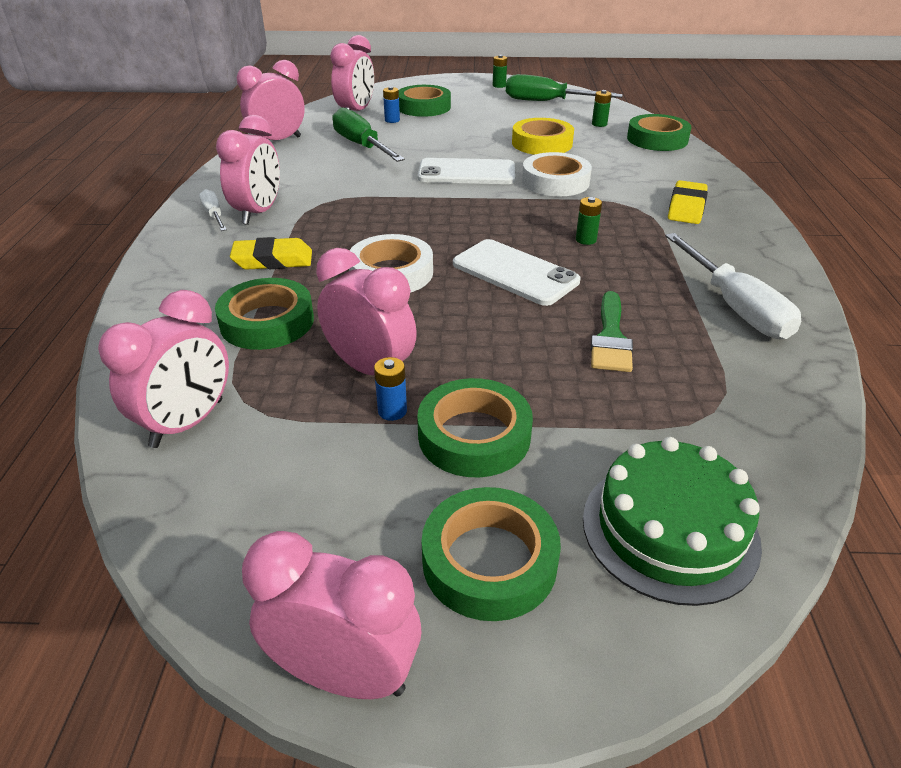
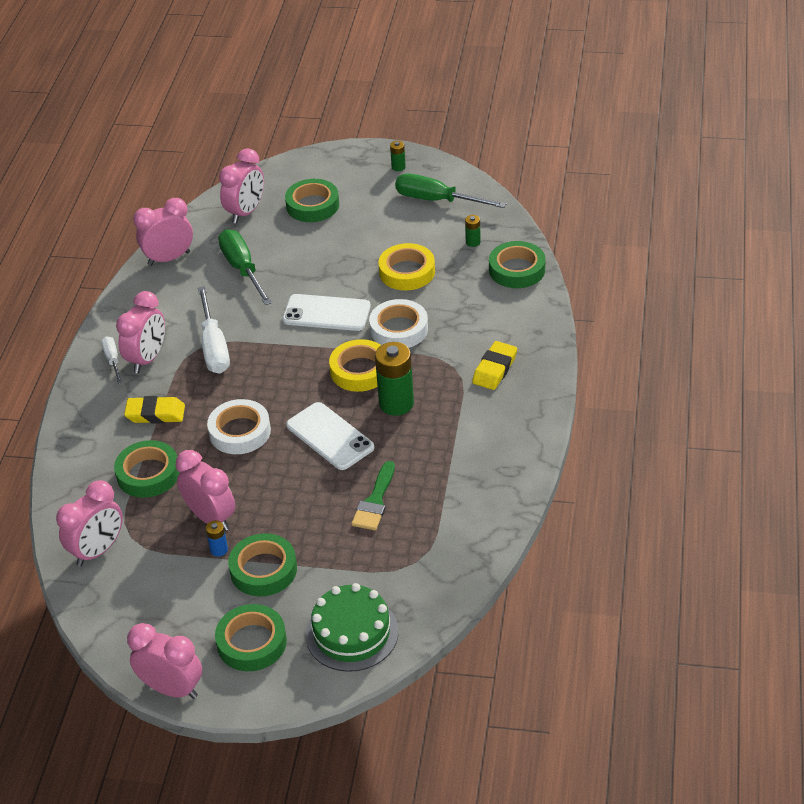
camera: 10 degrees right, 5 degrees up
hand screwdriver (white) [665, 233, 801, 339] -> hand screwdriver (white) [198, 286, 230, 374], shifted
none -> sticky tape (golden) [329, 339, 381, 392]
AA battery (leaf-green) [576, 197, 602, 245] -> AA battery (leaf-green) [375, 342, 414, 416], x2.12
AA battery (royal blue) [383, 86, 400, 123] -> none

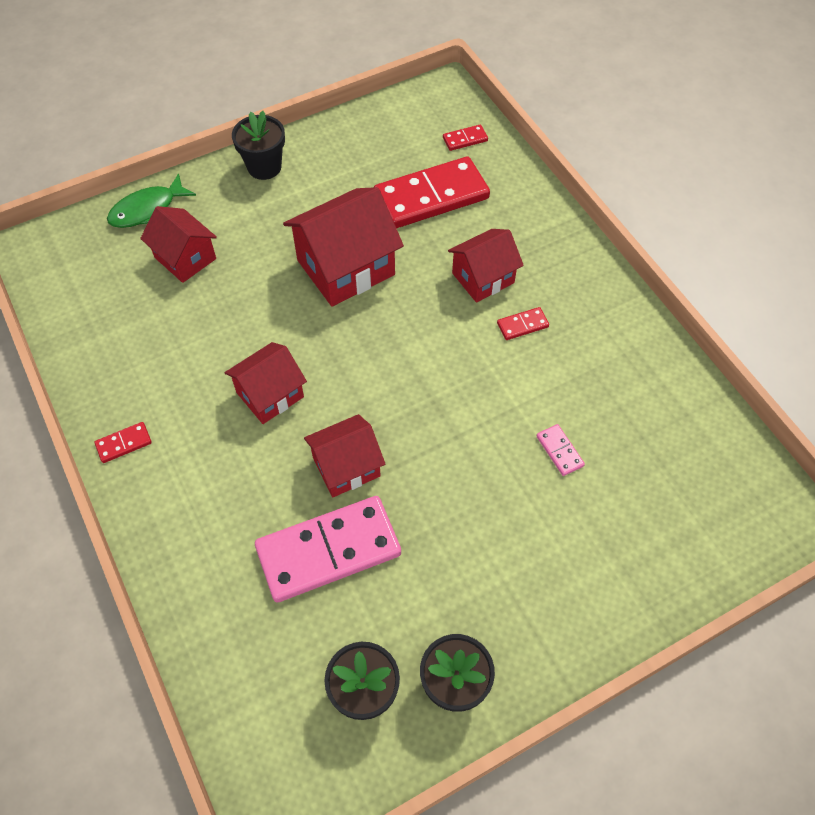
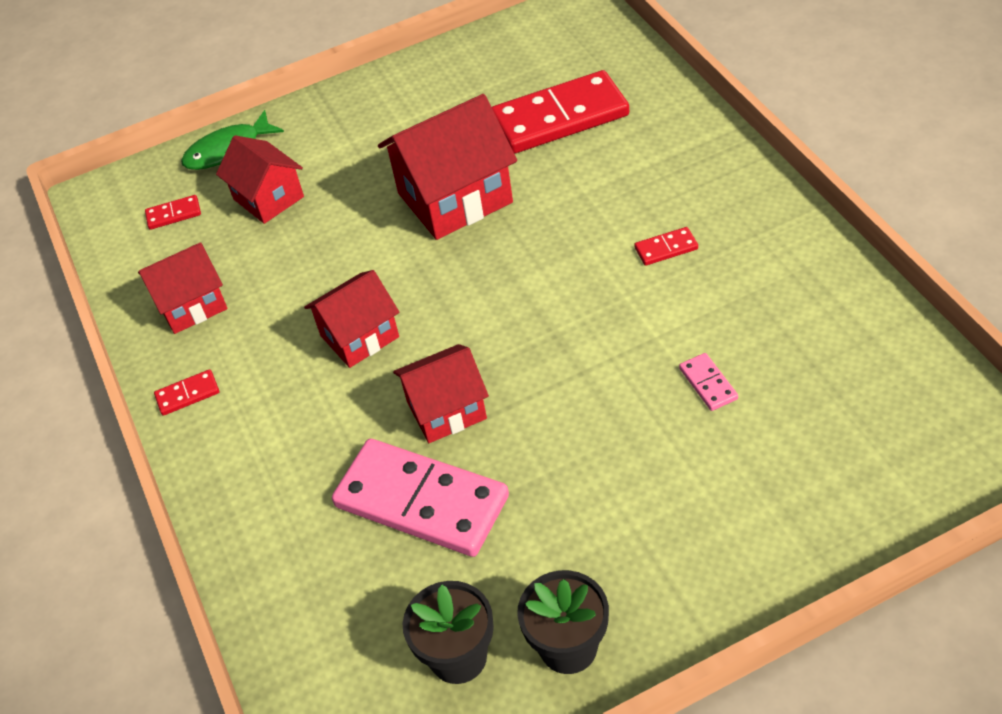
camera: 10 degrees right, 10 degrees down
toy house (scarlet) [448, 229, 524, 303] -> toy house (scarlet) [138, 242, 228, 334], shifted
domino tile (scarlet) [443, 125, 488, 151] -> domino tile (scarlet) [145, 195, 201, 230], shifted
domino tile (rosy) [255, 496, 401, 602] -> domino tile (rosy) [332, 439, 509, 557], 45 degrees clockwise
plant pot (ebony) [232, 111, 285, 180] -> none

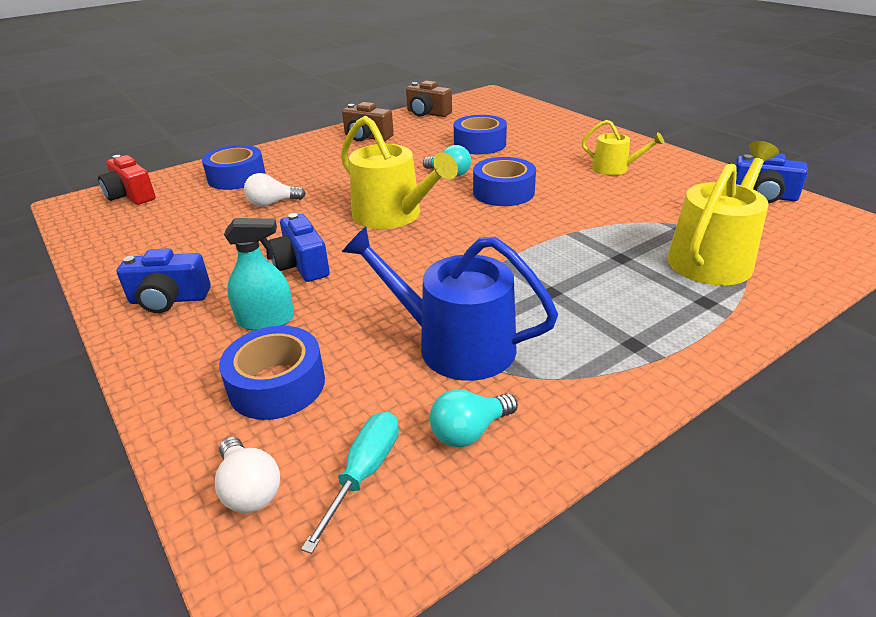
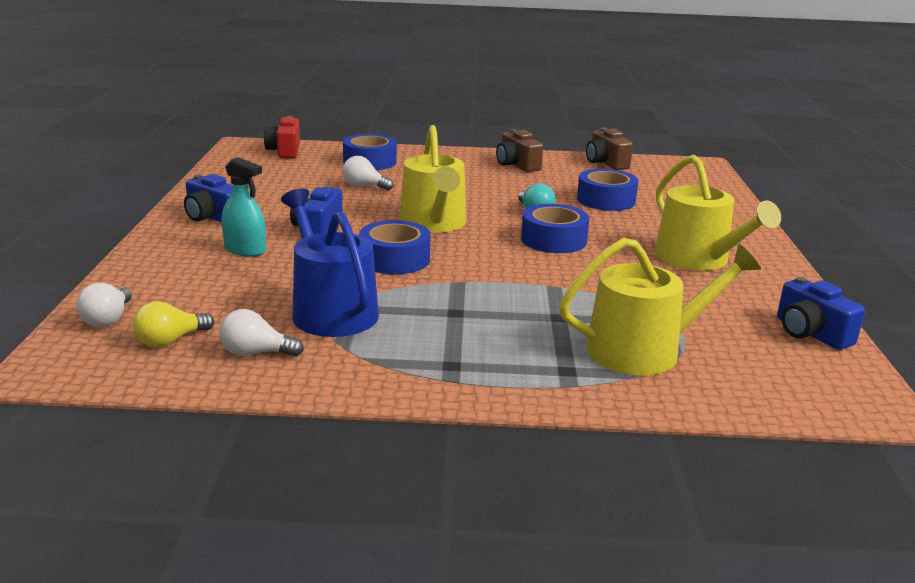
camera: 35 degrees right, 10 degrees down
hand screwdriver (turquoise) [301, 412, 399, 554] -> lightbulb (golden) [133, 301, 214, 347]
lightbulb (turquoise) [430, 389, 518, 448] -> lightbulb (white) [219, 309, 304, 357]
sticky tape (royal blue) [219, 326, 325, 420] -> sticky tape (royal blue) [359, 220, 430, 274], shifted
sprinkling can (golden) [582, 120, 664, 175] -> sprinkling can (golden) [654, 155, 781, 271], x1.77

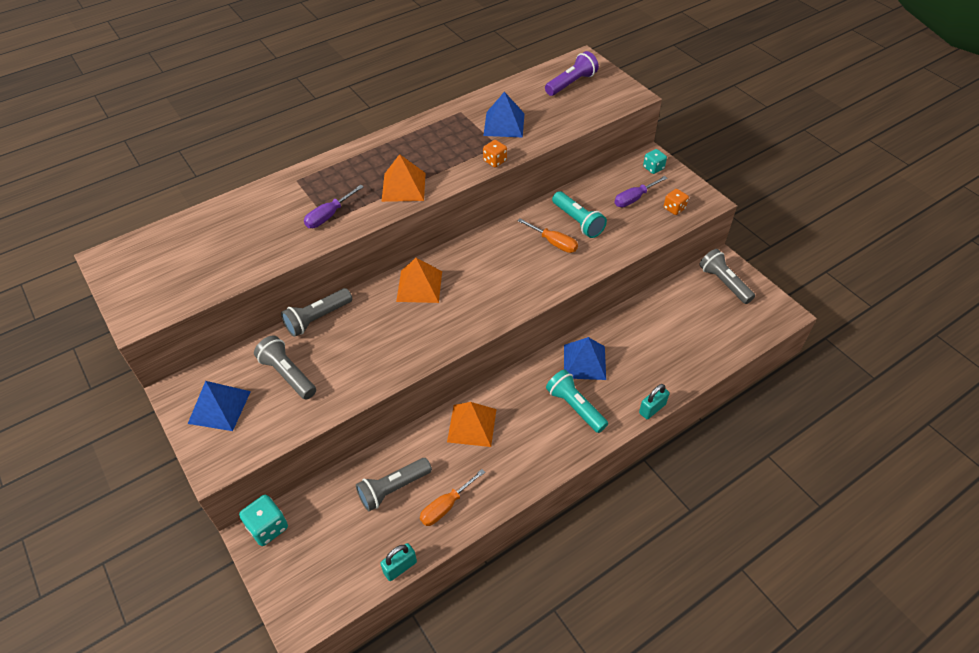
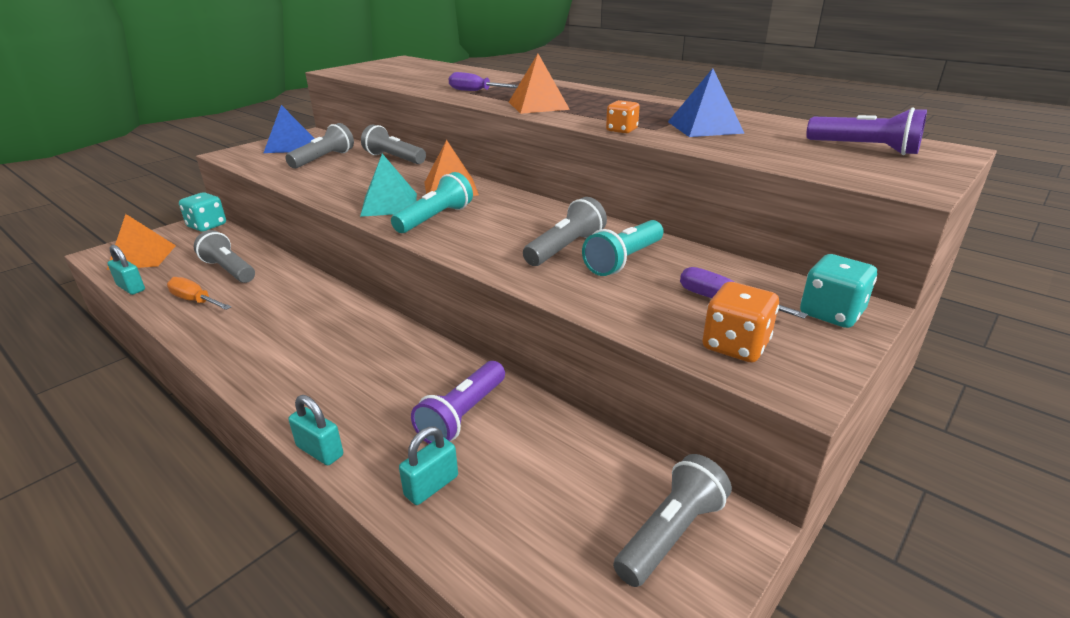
camera: 75 degrees right, 20 degrees down
pyramid (bright orange) [447, 402, 496, 447] -> pyramid (bright orange) [107, 214, 176, 270], shifted
none -> pyramid (turquoise) [360, 154, 417, 217]
pocket torch (turquoise) [546, 370, 608, 433] -> pocket torch (turquoise) [391, 172, 473, 233], shifted
none -> padlock (turquoise) [399, 427, 458, 505]
none -> pocket torch (royal purple) [411, 361, 505, 444]
hand screwdriver (bright orange) [517, 218, 578, 253] -> pocket torch (gray) [523, 197, 607, 266]
die (bright orange) [664, 189, 689, 215] -> die (bright orange) [702, 282, 779, 362], x1.52
die (turquoise) [643, 149, 667, 174] -> die (turquoise) [800, 254, 877, 328], x1.52
pyramid (royal blue) [564, 337, 606, 380] -> none

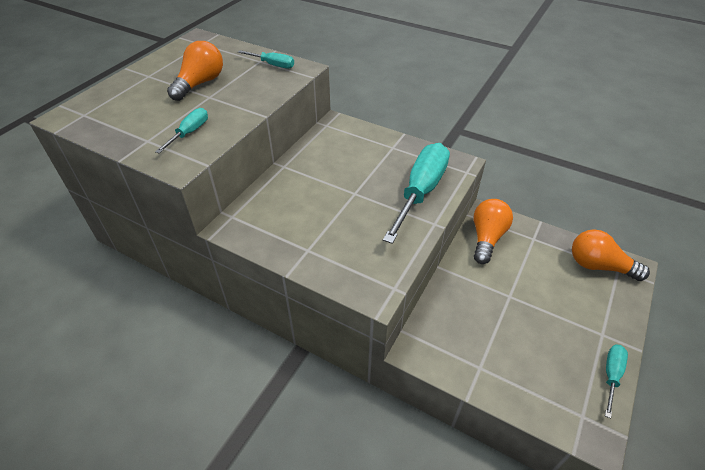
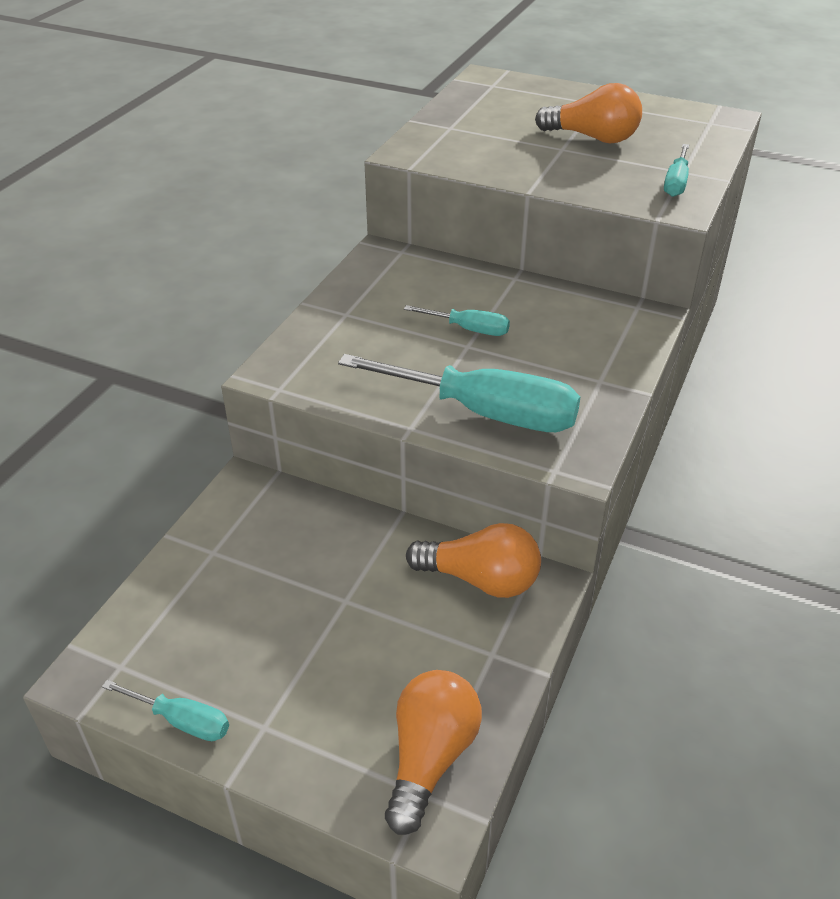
camera: 85 degrees right, 5 degrees down
hand screwdriver (turquoise) [155, 108, 208, 154] -> hand screwdriver (turquoise) [404, 305, 510, 336], shifted

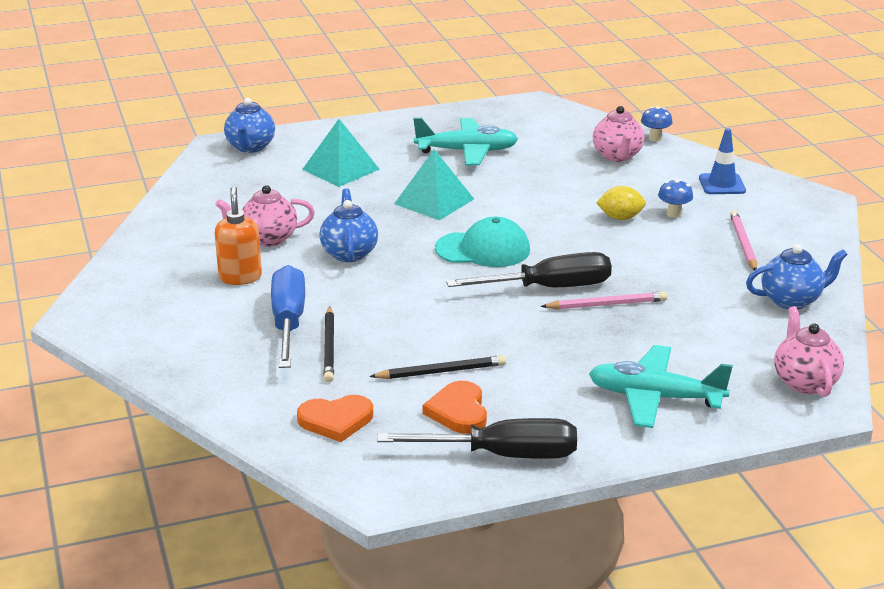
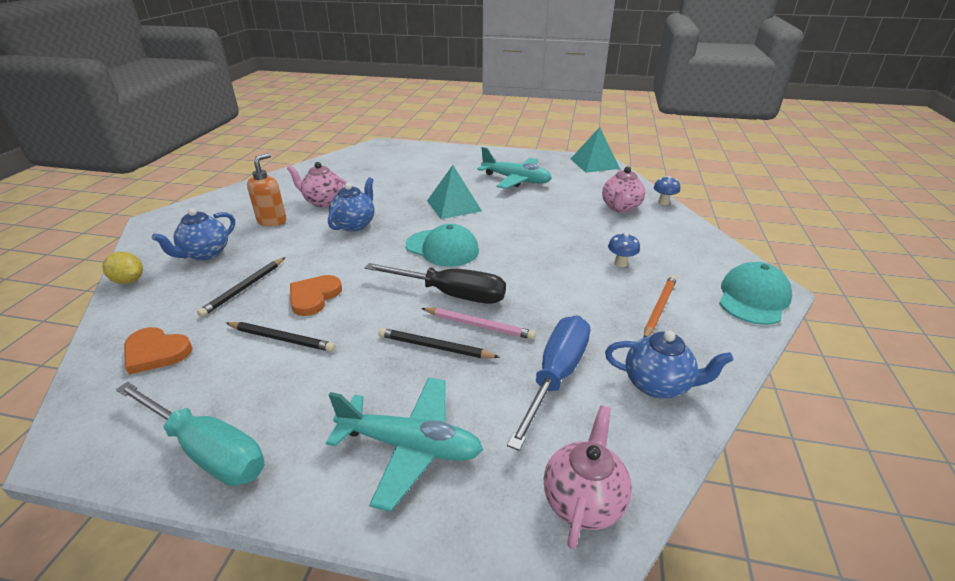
camera: 30 degrees right, 5 degrees up
citrus fruit (golden) [596, 186, 646, 220] -> citrus fruit (golden) [102, 252, 143, 284], shifted
hand screwdriver (ebony) [377, 418, 577, 459] -> hand screwdriver (turquoise) [116, 382, 265, 486]
teapot (royal blue) [224, 98, 275, 153] -> teapot (royal blue) [152, 208, 235, 261], shifted
heart shape (bright orange) [423, 381, 487, 434] -> heart shape (bright orange) [290, 275, 342, 316], shifted
aeroplane (turquoise) [589, 345, 733, 428] -> aeroplane (turquoise) [326, 377, 483, 512], 150 degrees clockwise
none -> pencil (ebony) [378, 328, 500, 358]
hand screwdriver (royal blue) [271, 265, 305, 368] -> hand screwdriver (royal blue) [507, 316, 590, 451], shifted
pyramid (turquoise) [302, 119, 380, 187] -> pyramid (turquoise) [571, 127, 620, 173], shifted
pencil (rosy) [730, 210, 757, 270] -> pencil (bright orange) [644, 275, 677, 337]
none -> peaked cap (turquoise) [719, 262, 792, 325]
traffic cone (royal blue) [699, 128, 746, 194] -> none

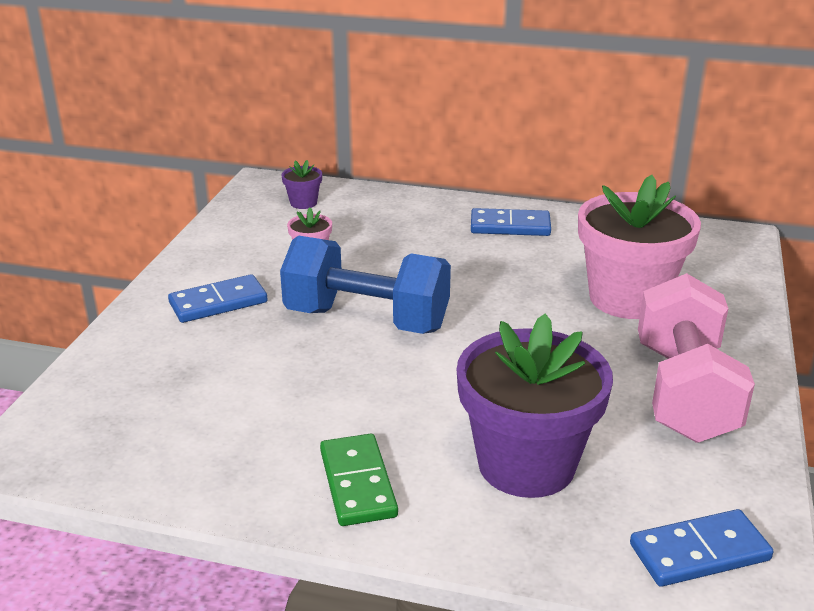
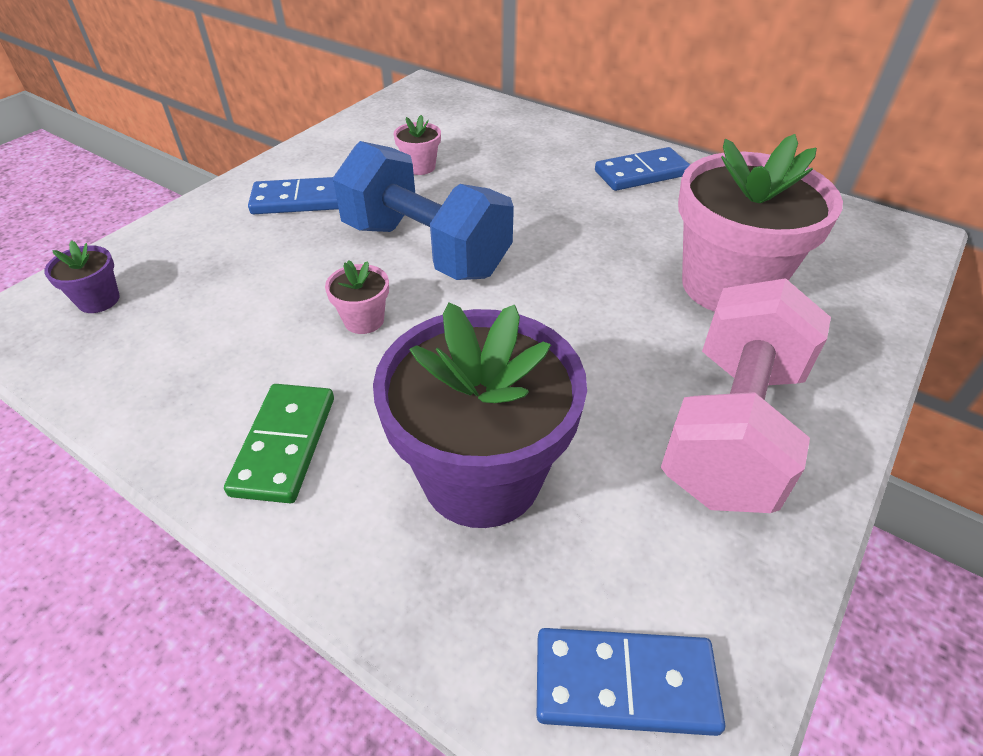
camera: 20 degrees right, 15 degrees up
plant pot (royal purple) [282, 160, 322, 209] -> plant pot (royal purple) [44, 240, 120, 313], shifted
none -> plant pot (rosy) [325, 260, 389, 334]
domino tile (royal blue) [471, 208, 551, 236] -> domino tile (royal blue) [595, 147, 690, 191], 45 degrees counterclockwise

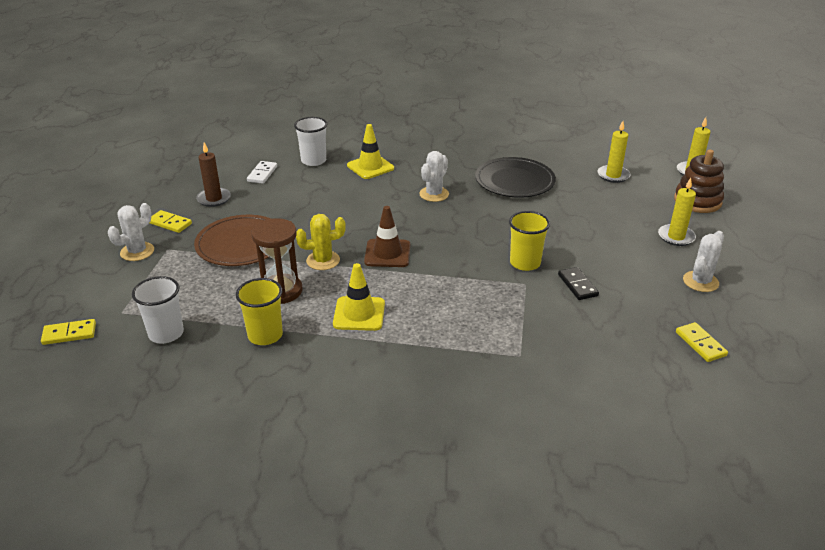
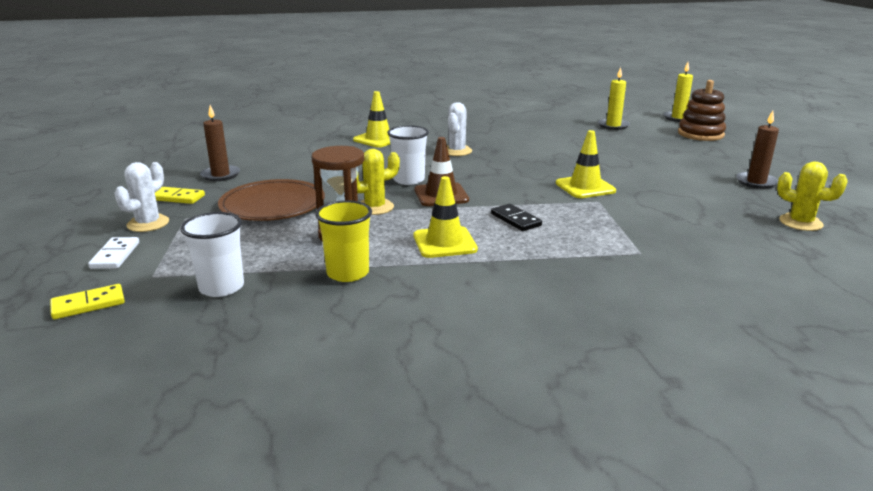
camera: 15 degrees left, 10 degrees down
domino tile (white) [247, 161, 277, 184] -> domino tile (white) [88, 237, 139, 269], shifted
tumbler (white) [294, 117, 327, 166] -> tumbler (white) [387, 125, 429, 185], shifted
domino tile (ebony) [558, 267, 599, 300] -> domino tile (ebony) [491, 204, 542, 231], shifted
tumbler (golden) [509, 211, 550, 271] -> traffic cone (golden) [556, 130, 616, 198]
prickly plant (white) [683, 231, 724, 292] -> pillar candle (brown) [736, 111, 779, 189]
domino tile (golden) [676, 322, 728, 362] -> prickly plant (golden) [777, 161, 848, 231]
flat dish (ebony) [475, 157, 556, 198] -> none
pillar candle (golden) [658, 178, 696, 246] -> none

